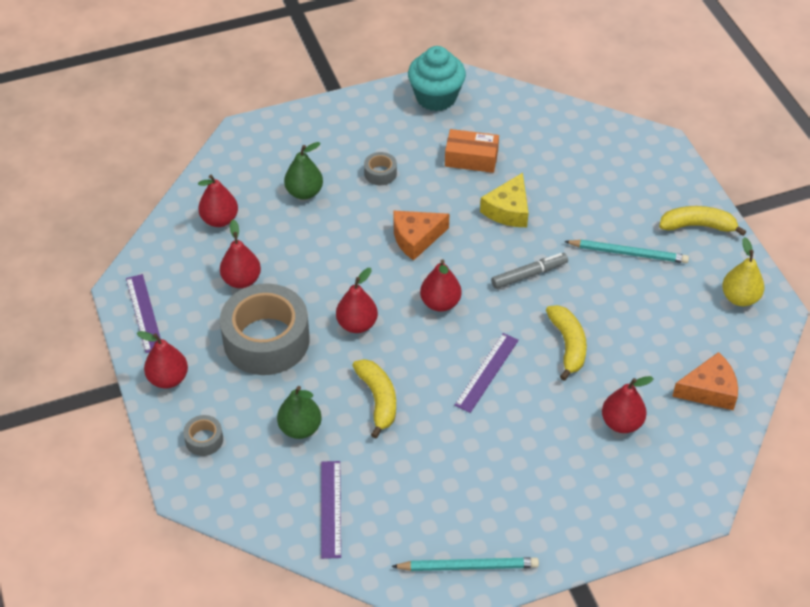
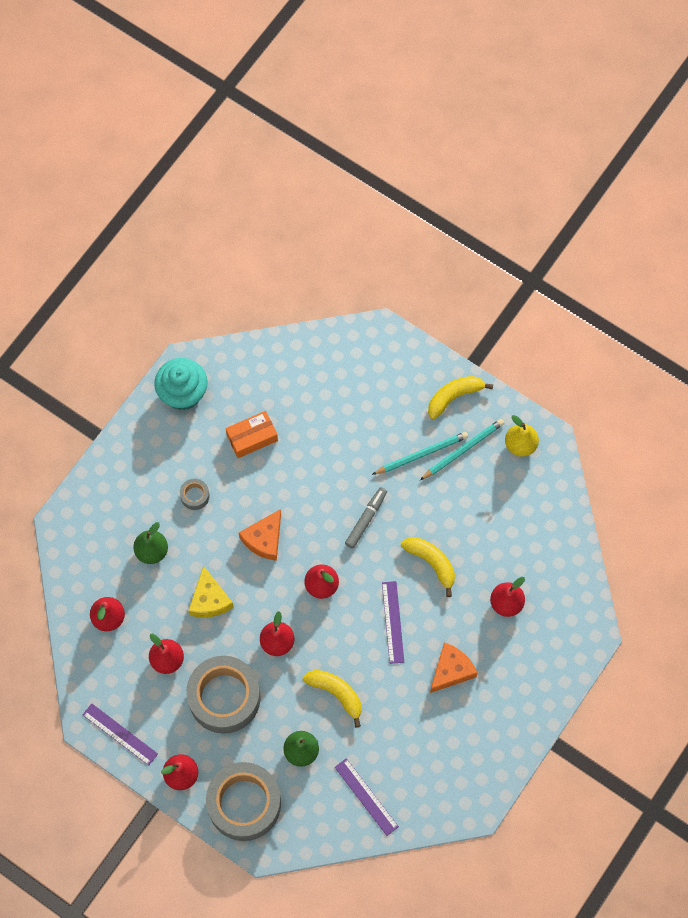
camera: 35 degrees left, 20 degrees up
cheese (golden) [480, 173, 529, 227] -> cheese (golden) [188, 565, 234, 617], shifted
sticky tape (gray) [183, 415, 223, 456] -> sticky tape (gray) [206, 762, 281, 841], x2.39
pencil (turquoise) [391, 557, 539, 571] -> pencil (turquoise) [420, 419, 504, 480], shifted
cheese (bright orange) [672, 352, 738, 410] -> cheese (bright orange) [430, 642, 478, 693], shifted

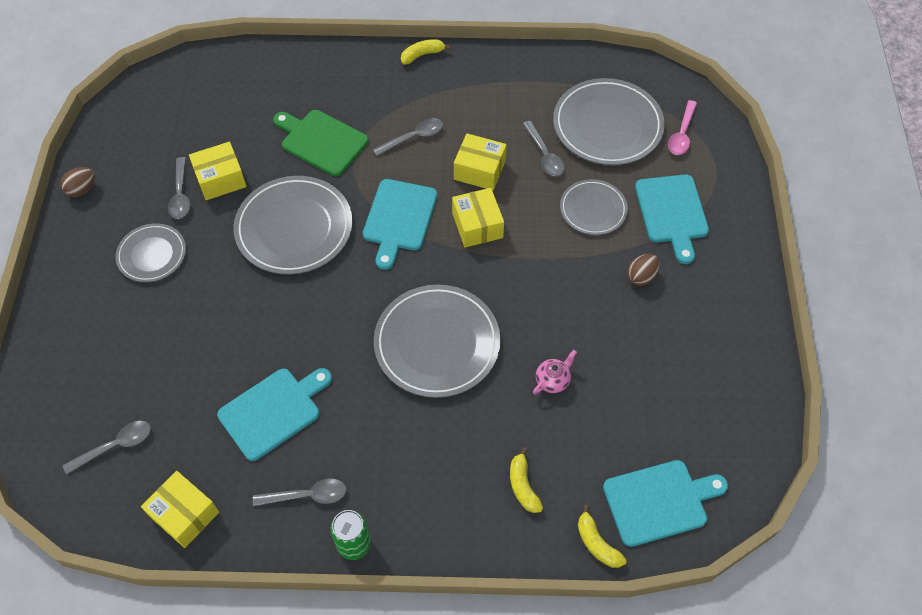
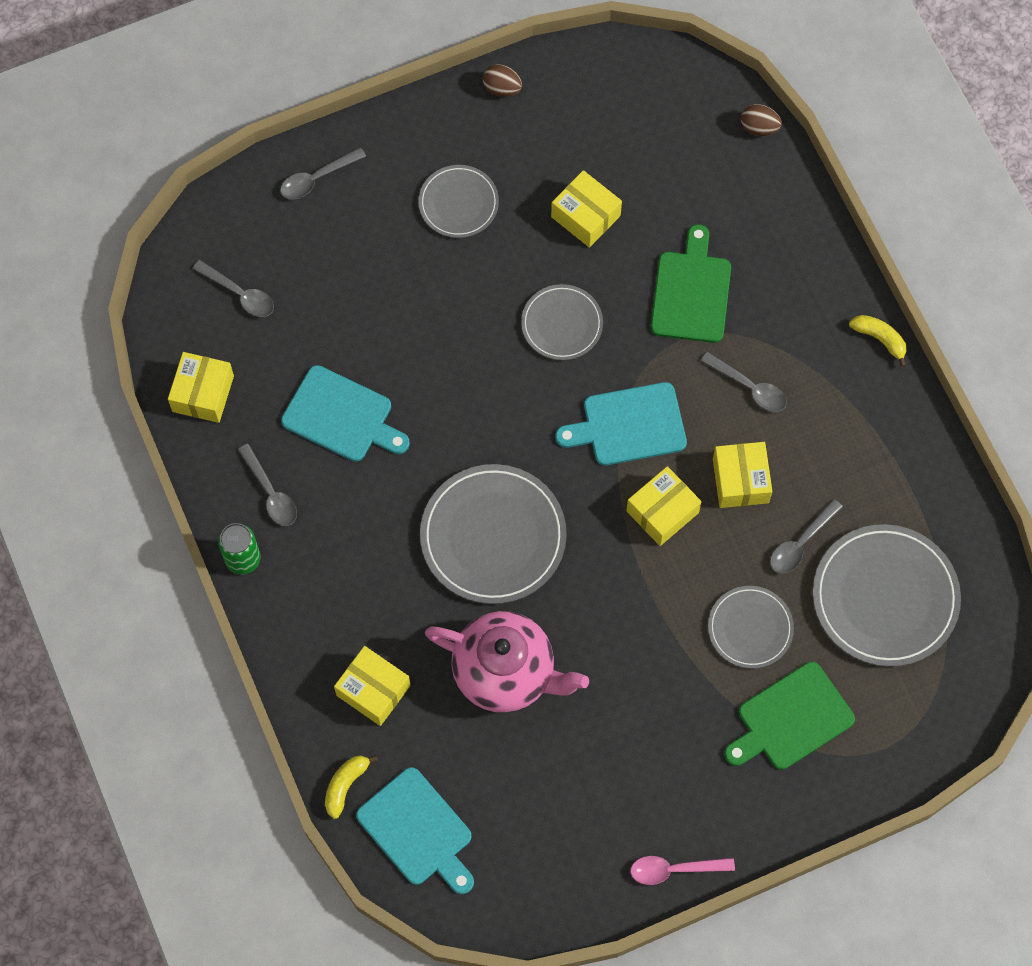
camera: 65 degrees right, 10 degrees up
spoon (gray) [168, 157, 190, 219] -> spoon (gray) [280, 147, 366, 199], shifted
toy banana (golden) [510, 447, 543, 513] -> box (golden) [334, 646, 411, 726]
teapot (rosy) [533, 350, 577, 395] -> teapot (rosy) [425, 611, 589, 713], x2.48
flat dish (gray) [234, 176, 353, 275] -> flat dish (gray) [521, 284, 603, 360], x0.58
spoon (rosy) [668, 100, 697, 155] -> spoon (rosy) [630, 856, 735, 885], shifted
cutting board (turquoise) [635, 174, 709, 264] -> cutting board (leaf-green) [724, 662, 855, 770]
egg shape (brown) [628, 254, 660, 286] -> egg shape (brown) [741, 104, 782, 136], shifted

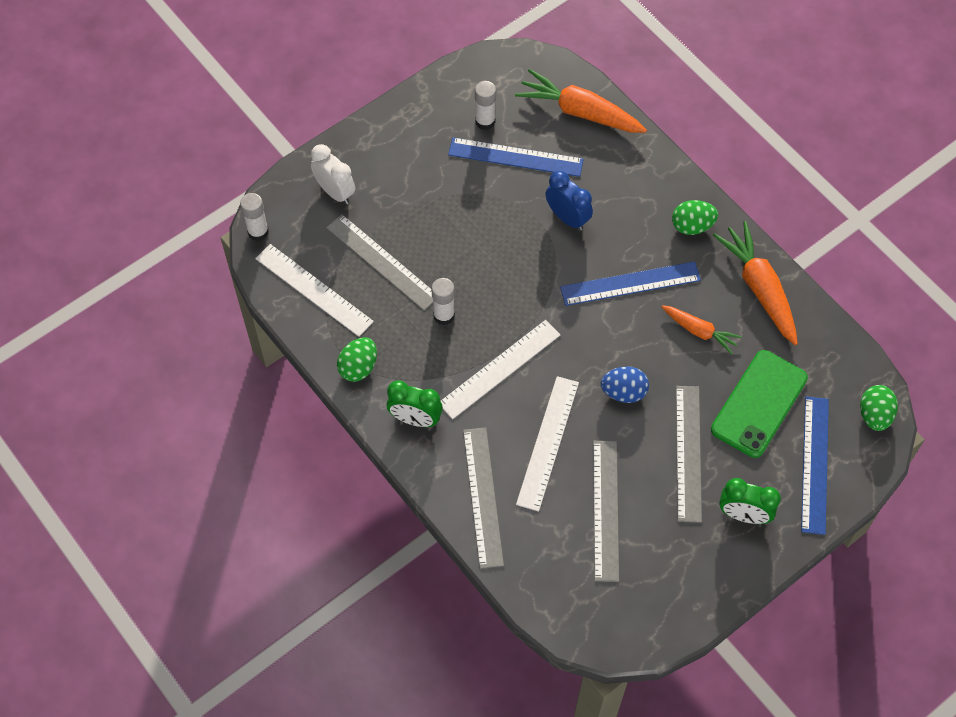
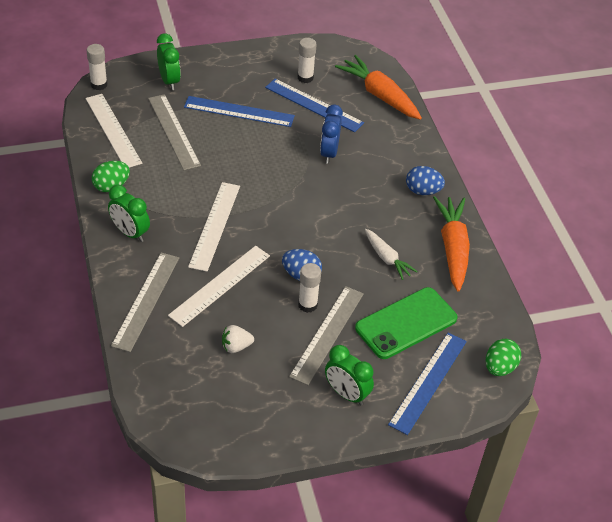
camera: 20 degrees right, 15 degrees down
clock (white) [311, 144, 355, 205] -> clock (leaf-green) [157, 33, 181, 90]
ruler (royal blue) [560, 261, 701, 306] -> ruler (royal blue) [184, 96, 295, 127], shifted
ruler (white) [441, 320, 560, 419] -> ruler (white) [188, 182, 240, 272], 60 degrees counterclockwise
ruler (gray) [593, 441, 619, 582] -> strawberry (white) [222, 325, 254, 353]
stick of glue (white) [431, 278, 455, 325] -> stick of glue (white) [298, 263, 321, 313], shifted
clock (royal blue) [546, 171, 593, 231] -> clock (royal blue) [320, 105, 343, 164], 150 degrees counterclockwise
carrot (bright orange) [662, 305, 742, 354] -> carrot (white) [365, 229, 418, 280]
egg shape (leaf-green) [672, 200, 718, 235] -> egg shape (royal blue) [406, 166, 445, 195]

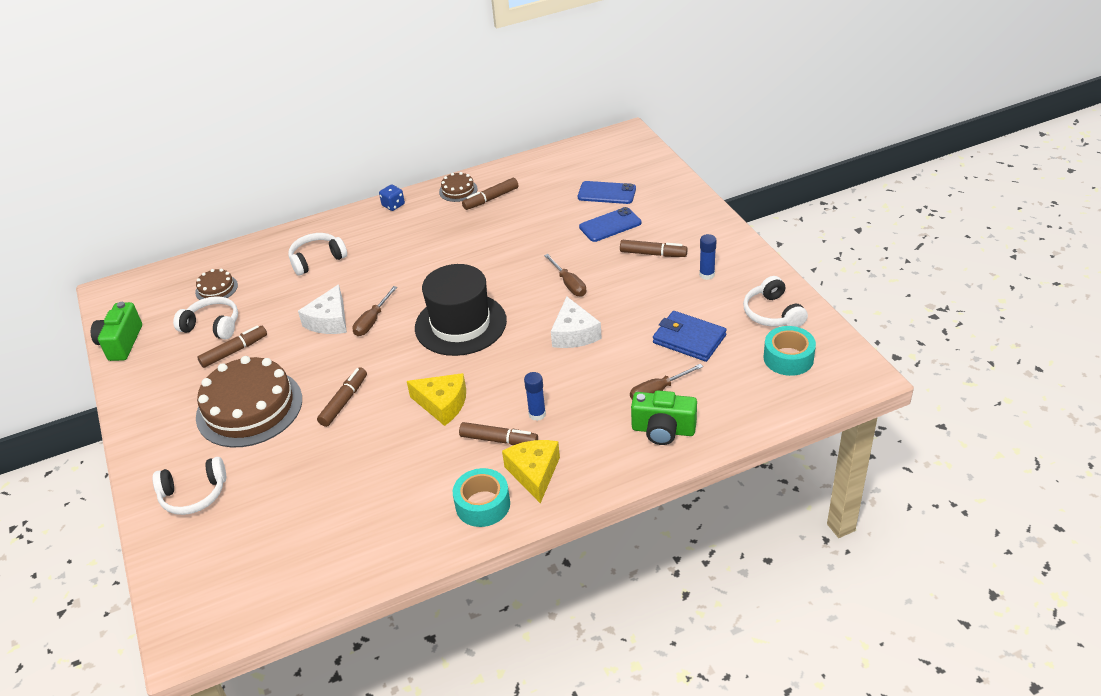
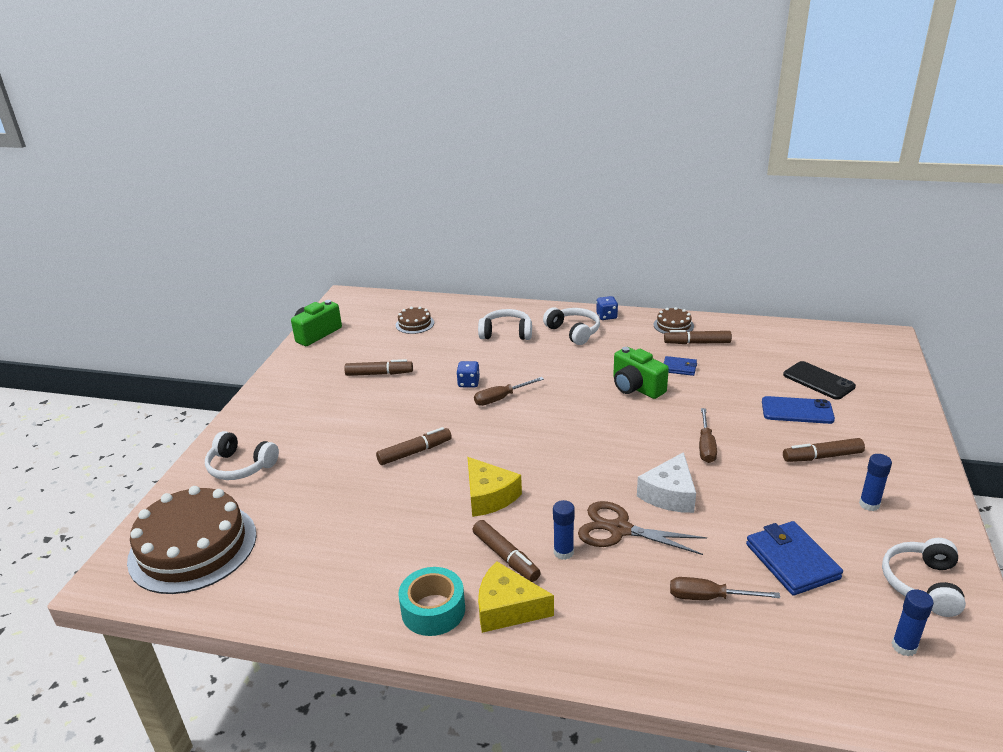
camera: 35 degrees right, 10 degrees down
gateau (brown) [196, 356, 302, 447] -> gateau (brown) [127, 486, 257, 594], shifted
cheese (white) [298, 284, 347, 334] -> die (royal blue) [456, 361, 480, 387]
cheese (golden) [502, 440, 560, 504] -> cheese (golden) [478, 561, 554, 633], 105 degrees counterclockwise
headphones (white) [173, 296, 238, 339] -> headphones (white) [543, 307, 600, 345], shifted
none -> pair of scissors (brown) [578, 501, 707, 555]
photo camera (leaf-green) [631, 390, 697, 445] -> photo camera (leaf-green) [613, 347, 669, 399], shifted
none -> card wallet (royal blue) [664, 356, 697, 376]
mobile phone (royal blue) [578, 181, 636, 204] -> mobile phone (ebony) [783, 361, 856, 400]
felt pen (brown) [620, 240, 688, 257] -> felt pen (brown) [783, 438, 865, 462], 120 degrees clockwise
sticky tape (turquoise) [764, 326, 816, 376] -> stick of glue (royal blue) [892, 589, 934, 656]
top hat (ebony) [415, 264, 507, 356] -> none

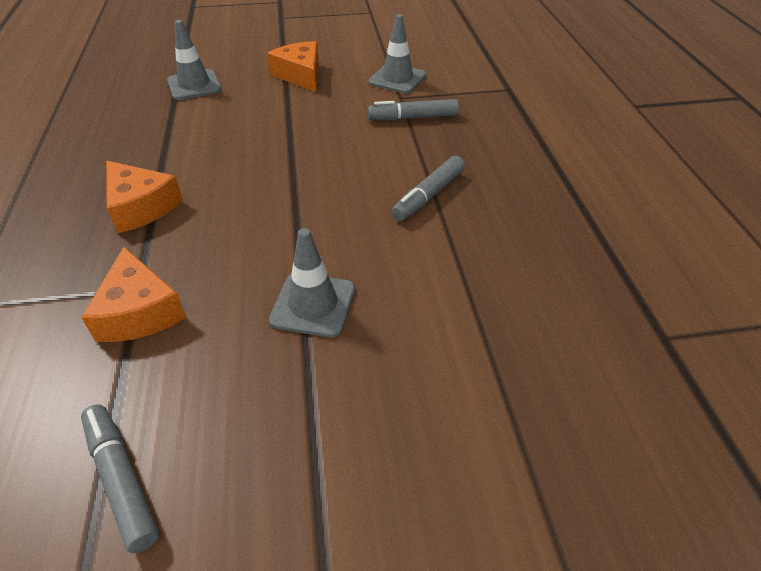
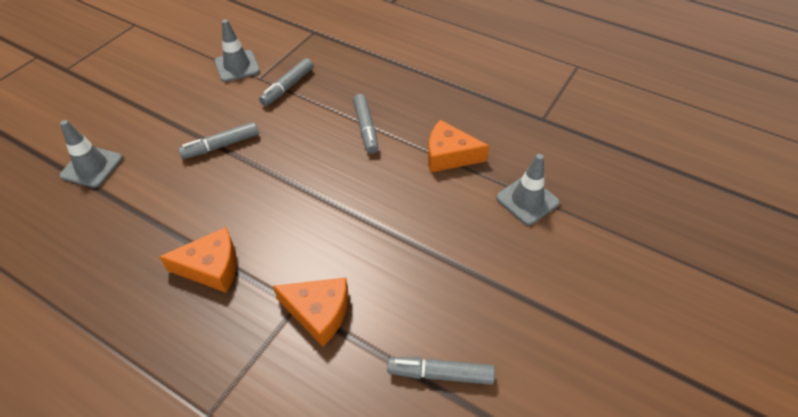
camera: 50 degrees left, 5 degrees up
none -> felt pen (gray) [178, 122, 259, 159]
cheese (bright orange) [267, 41, 319, 92] -> cheese (bright orange) [428, 120, 489, 173], shifted
traffic cone (gray) [269, 228, 355, 337] -> traffic cone (gray) [496, 154, 560, 225], shifted

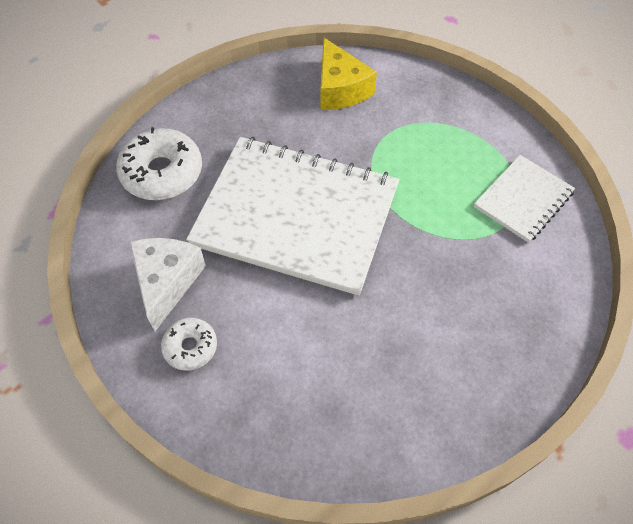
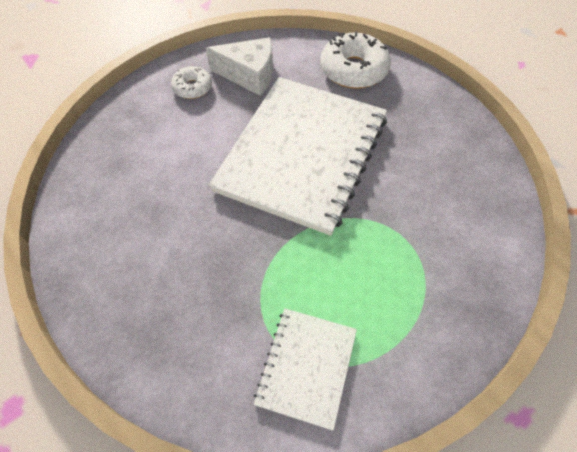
camera: 95 degrees right, 0 degrees up
notepad (white) [474, 155, 575, 243] -> notepad (white) [254, 308, 357, 430], 60 degrees clockwise
cheese (golden) [320, 38, 377, 110] -> none

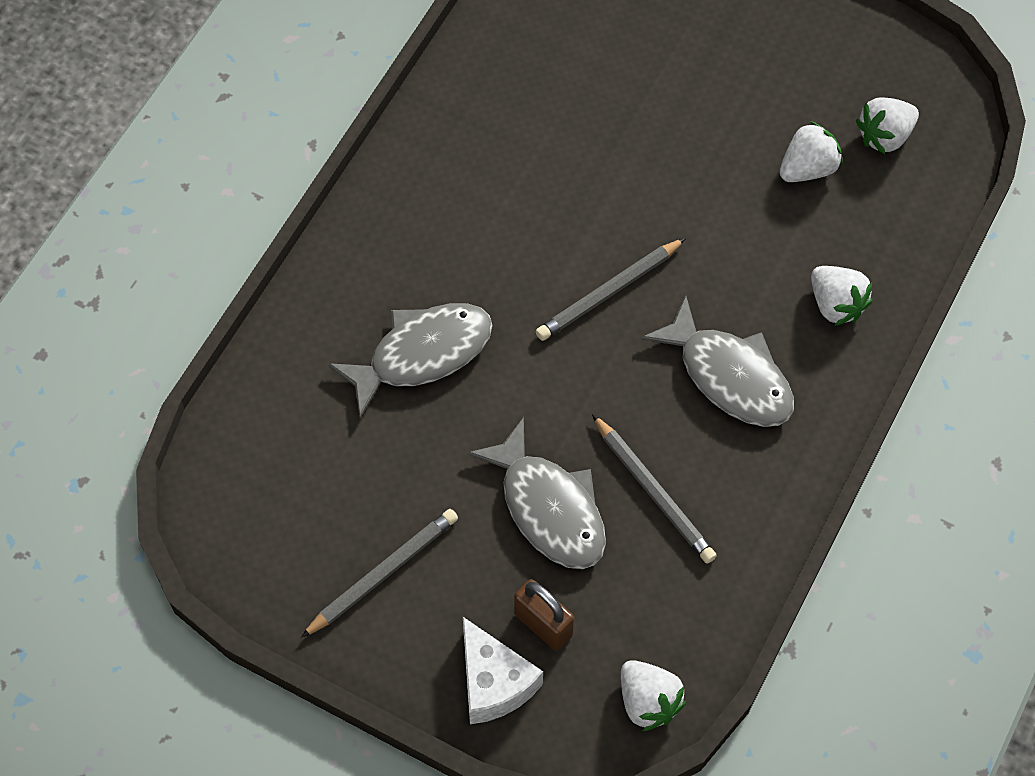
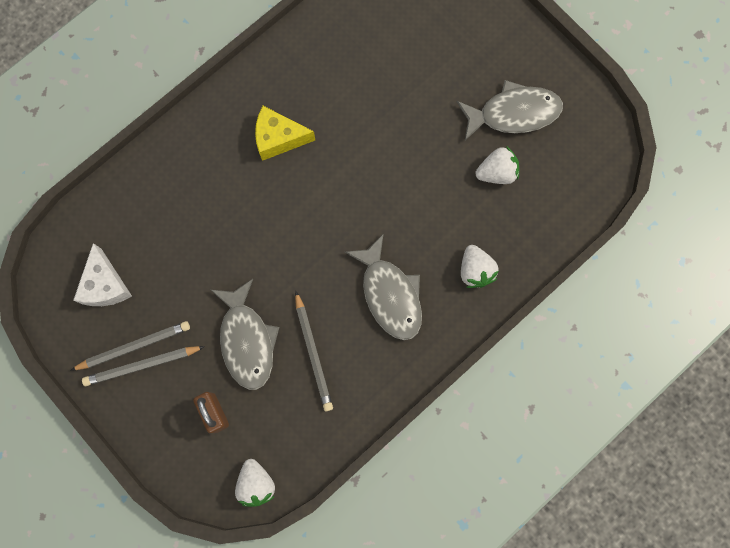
camera: 20 degrees right, 15 degrees up
cheese (white) [463, 617, 543, 724] -> cheese (white) [73, 243, 132, 306], shifted
pencil (gray) [536, 238, 686, 341] -> pencil (gray) [82, 346, 205, 386], shifted
none -> cheese (golden) [255, 106, 315, 161]
fish figure (gray) [328, 303, 493, 418] -> fish figure (gray) [456, 80, 563, 140], shifted
strawberry (white) [856, 97, 919, 154] -> none

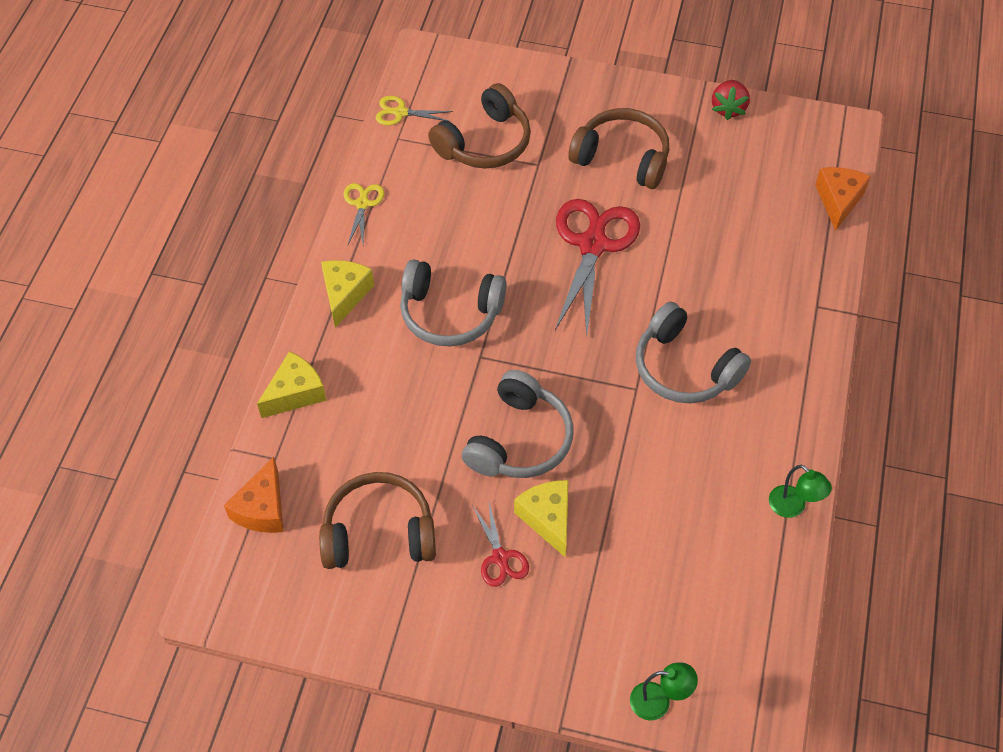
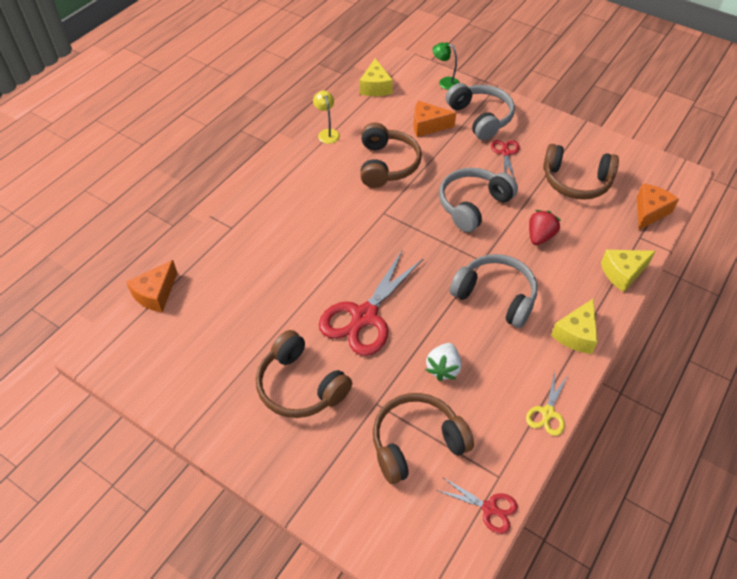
camera: 160 degrees left, 5 degrees down
lamp (leaf-green) [769, 465, 832, 518] -> lamp (golden) [313, 90, 340, 144]
cheese (golden) [514, 480, 569, 557] -> cheese (golden) [360, 58, 393, 96], shifted
none -> headphones (brown) [360, 123, 422, 188]
none -> cheese (bright orange) [414, 101, 456, 137]
none -> strawberry (white) [426, 343, 461, 381]
pair of scissors (golden) [376, 96, 453, 125] -> pair of scissors (scarlet) [436, 477, 518, 534]
headphones (gray) [636, 302, 751, 403] -> headphones (gray) [446, 83, 515, 140], shifted
strawberry (scarlet) [712, 80, 750, 120] -> strawberry (scarlet) [529, 210, 561, 245], shifted

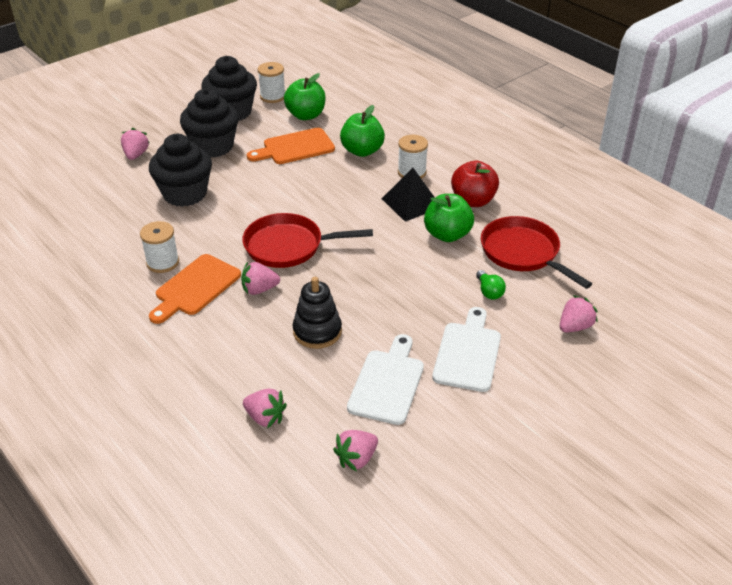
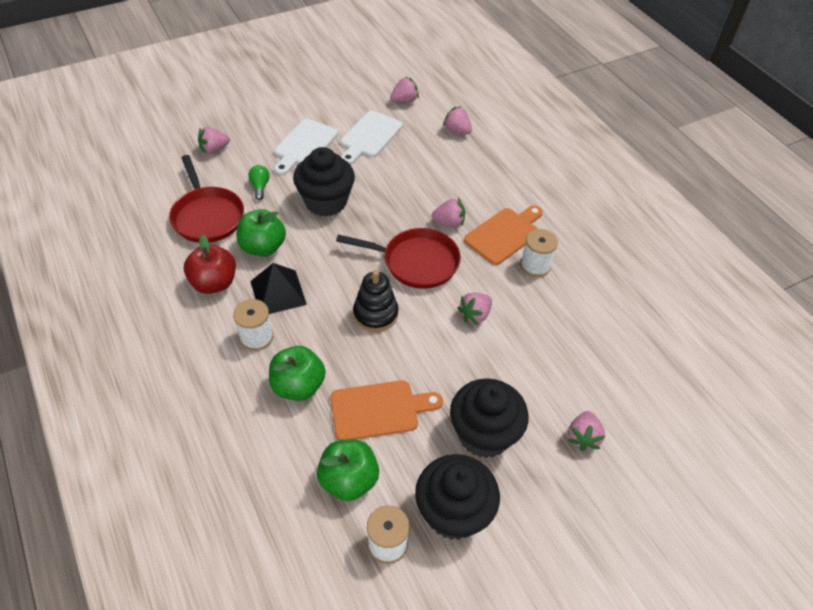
camera: 170 degrees left, 10 degrees up
fairy cake (ebony) [149, 134, 212, 207] -> fairy cake (ebony) [293, 147, 355, 217], shifted
stacking toy (ebony) [293, 277, 342, 349] -> stacking toy (ebony) [353, 270, 398, 332], shifted
none -> strawberry (rosy) [457, 292, 492, 325]

